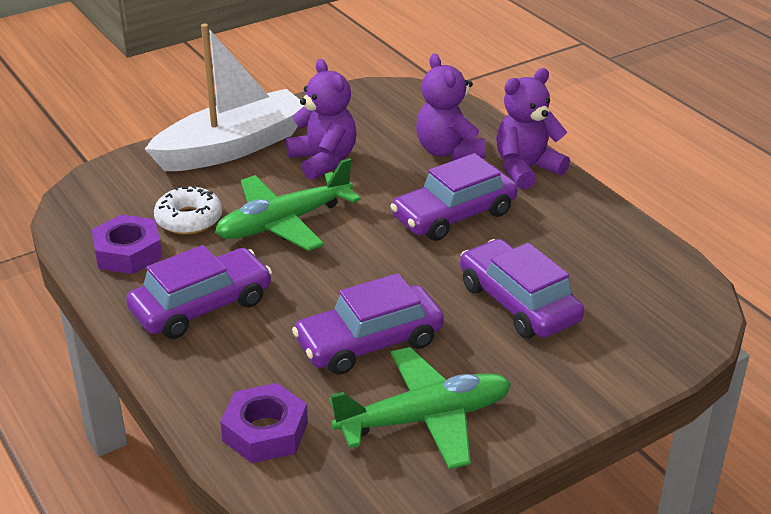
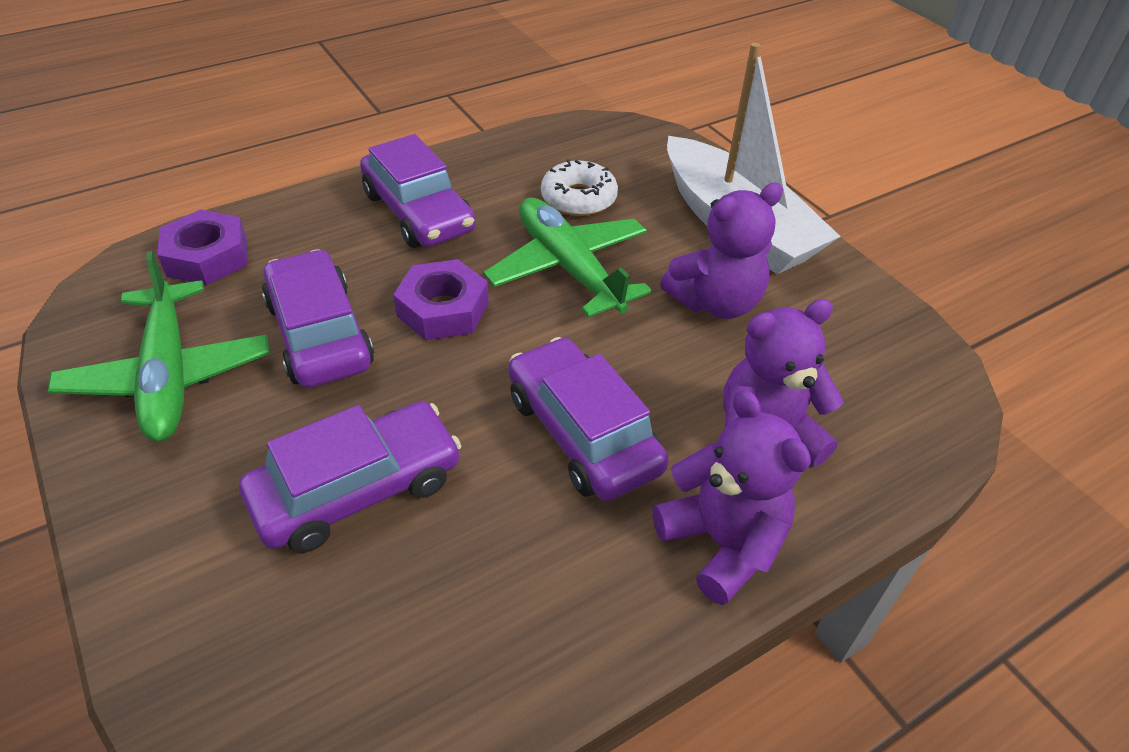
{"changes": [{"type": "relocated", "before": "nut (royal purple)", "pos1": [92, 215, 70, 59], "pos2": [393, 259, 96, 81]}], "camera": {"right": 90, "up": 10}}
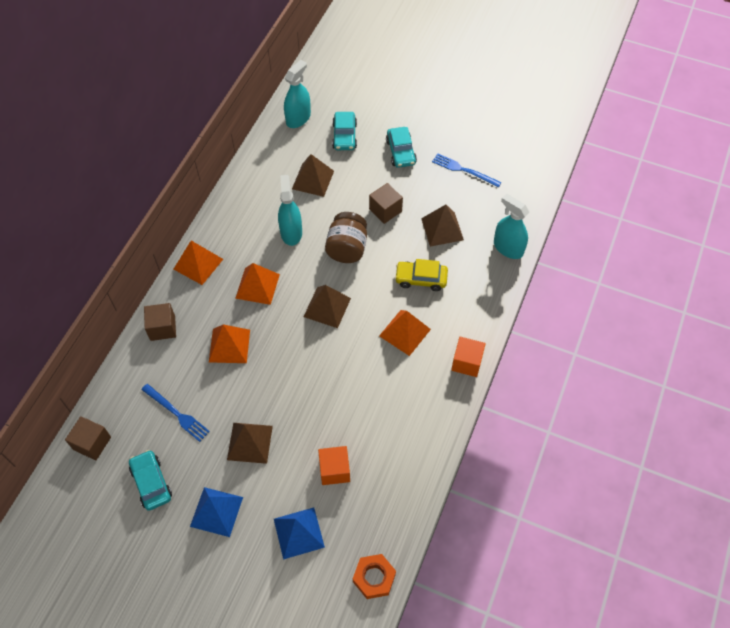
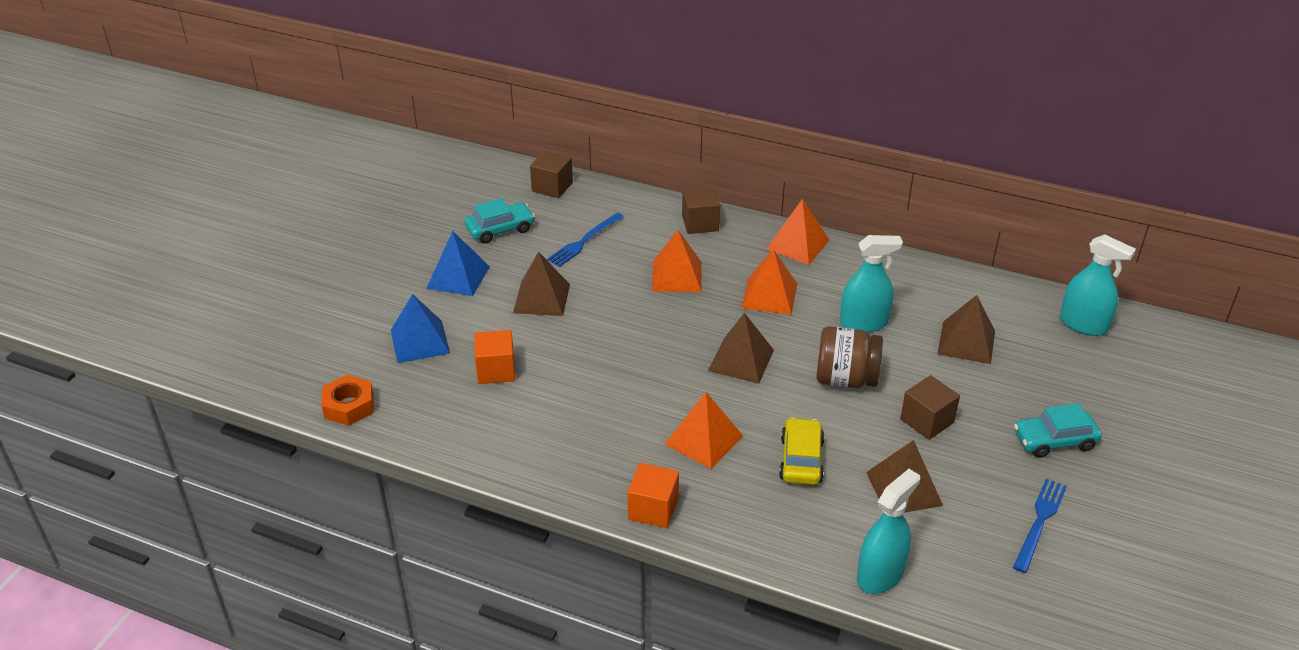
{"changes": [{"type": "missing", "before": "toy car (teal)", "pos1": [332, 112, 25, 38]}], "camera": {"right": 90, "up": -20}}
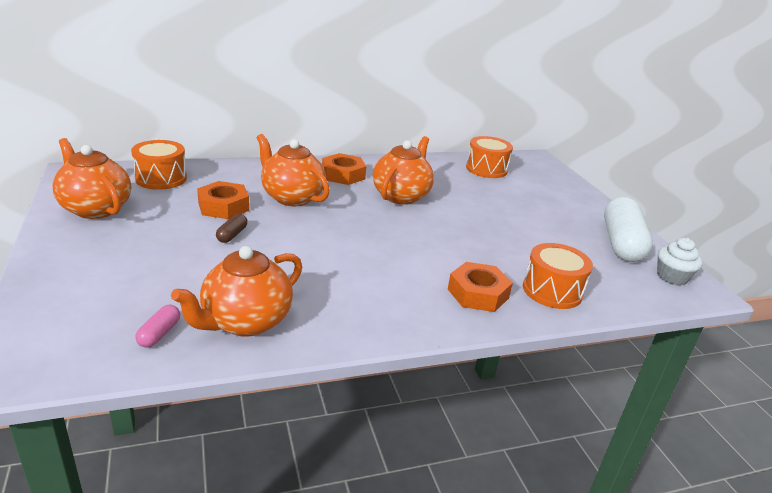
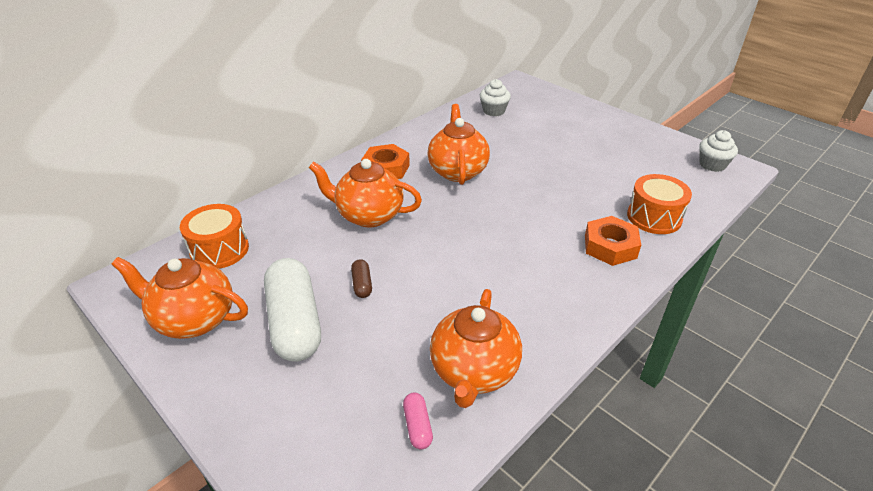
{"changes": [{"type": "missing", "before": "nut (orange)", "pos1": [197, 181, 52, 38]}, {"type": "exchanged", "before": "snare drum (orange)", "after": "cupcake (white)", "pos1": [466, 136, 47, 42], "pos2": [480, 79, 31, 37]}, {"type": "relocated", "before": "pill (white)", "pos1": [604, 197, 49, 65], "pos2": [264, 258, 57, 104]}], "camera": {"right": -25, "up": 10}}
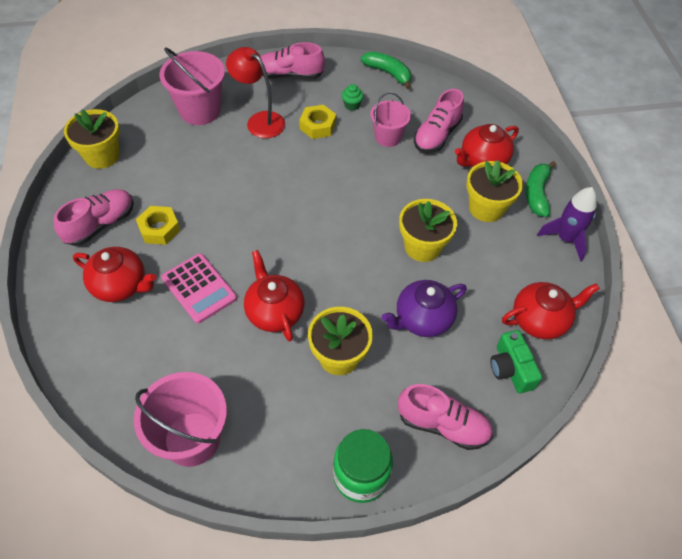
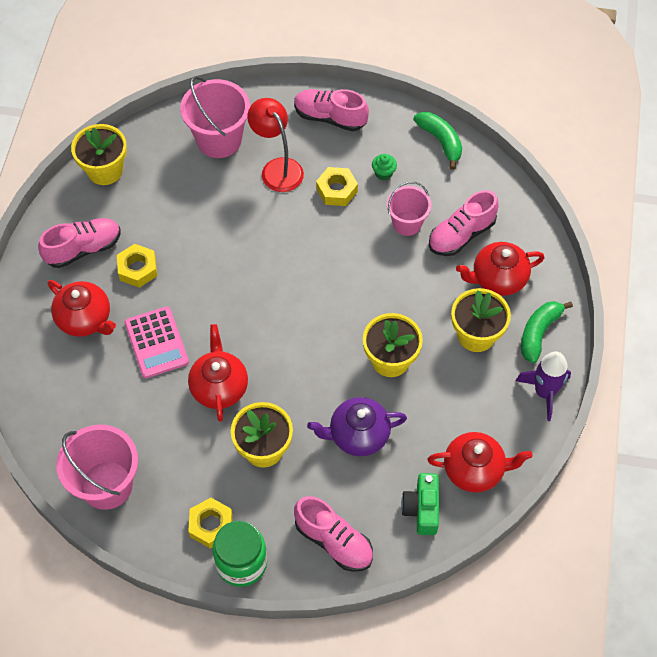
{"changes": [{"type": "appeared", "after": "nut (golden)", "pos2": [188, 498, 44, 51]}], "camera": {"right": 20, "up": 5}}
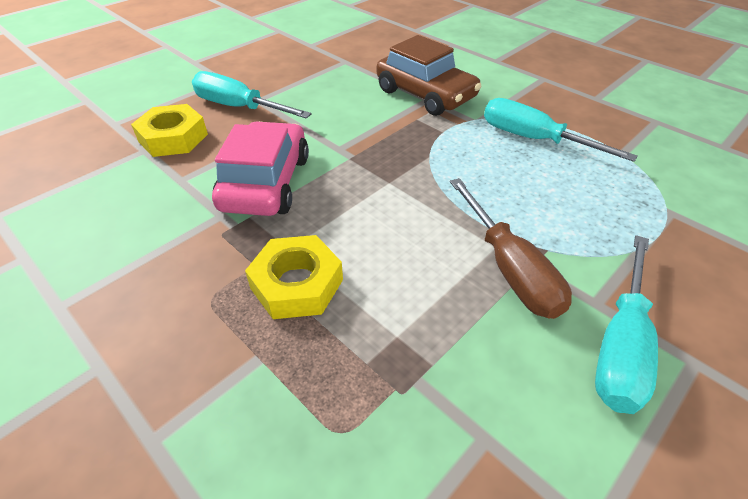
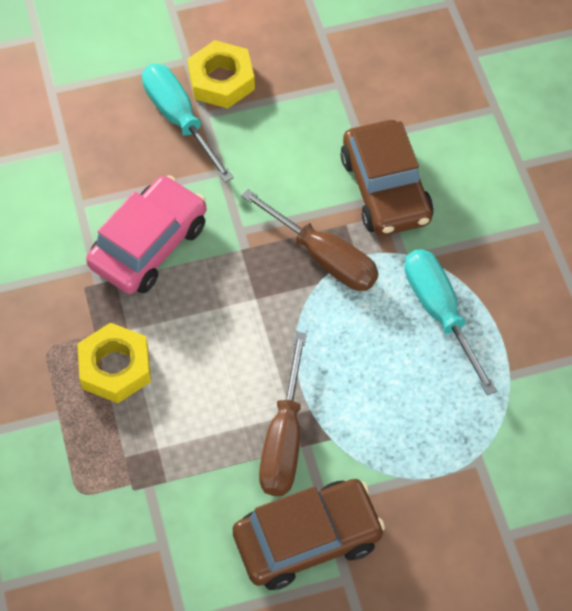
{"changes": [{"type": "relocated", "before": "nut (golden)", "pos1": [131, 104, 77, 53], "pos2": [188, 40, 67, 68]}, {"type": "exchanged", "before": "flat screwdriver (teal)", "after": "toy car (brown)", "pos1": [595, 235, 63, 179], "pos2": [233, 479, 152, 111]}, {"type": "appeared", "after": "flat screwdriver (brown)", "pos2": [241, 189, 138, 102]}], "camera": {"right": 30, "up": 15}}
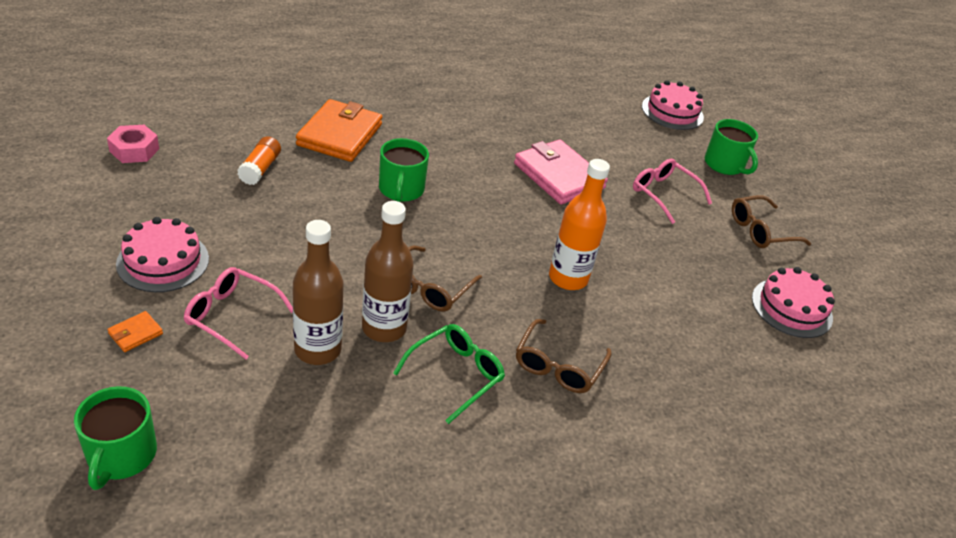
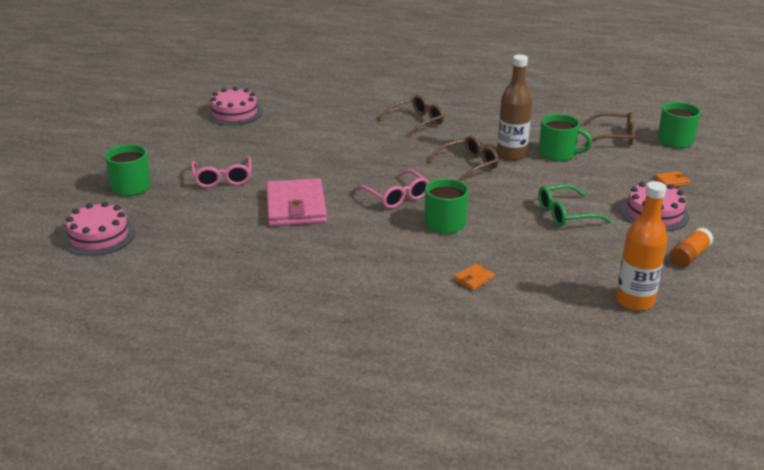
{"changes": [{"type": "missing", "before": "nut (pink)", "pos1": [107, 125, 52, 38]}, {"type": "relocated", "before": "eyeglasses (pink)", "pos1": [184, 267, 109, 92], "pos2": [355, 170, 75, 39]}, {"type": "relocated", "before": "stick of glue (orange)", "pos1": [237, 136, 44, 49], "pos2": [670, 228, 44, 39]}, {"type": "exchanged", "before": "drink bottle (brown)", "after": "mug (leaf-green)", "pos1": [293, 220, 51, 145], "pos2": [539, 114, 53, 48]}, {"type": "size", "before": "billfold (orange)", "pos1": [296, 99, 86, 63], "pos2": [454, 264, 41, 26], "scale": 0.41}, {"type": "relocated", "before": "eyeglasses (leaf-green)", "pos1": [393, 324, 112, 100], "pos2": [538, 185, 73, 42]}, {"type": "relocated", "before": "drink bottle (orange)", "pos1": [549, 159, 61, 131], "pos2": [616, 181, 52, 130]}, {"type": "relocated", "before": "eyeglasses (brown)", "pos1": [732, 195, 79, 53], "pos2": [583, 112, 52, 33]}], "camera": {"right": -145, "up": -10}}
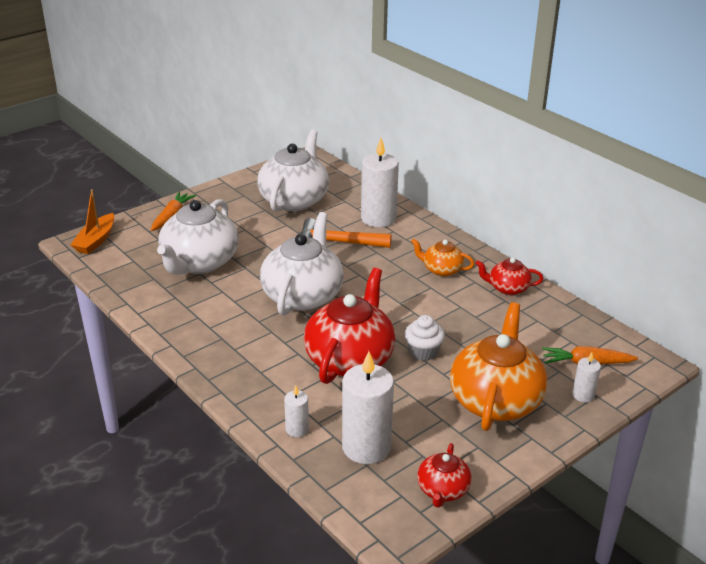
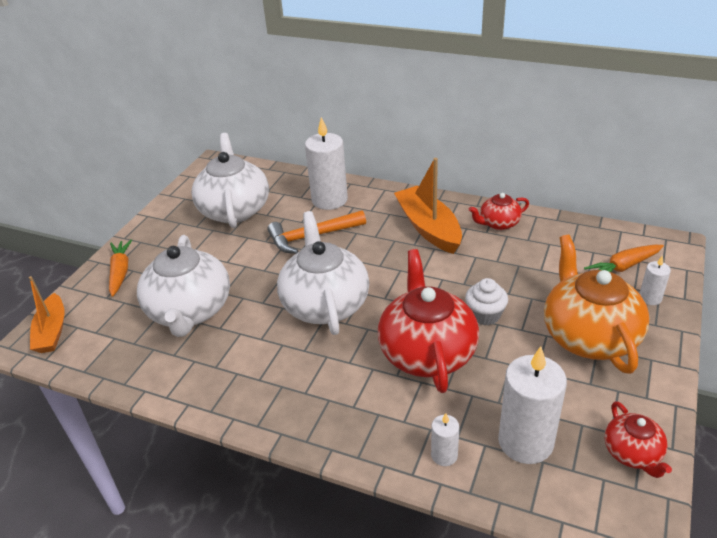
{"changes": [{"type": "exchanged", "before": "tea pot (orange)", "after": "sailboat (orange)", "pos1": [411, 238, 63, 39], "pos2": [394, 158, 68, 96]}], "camera": {"right": -25, "up": 5}}
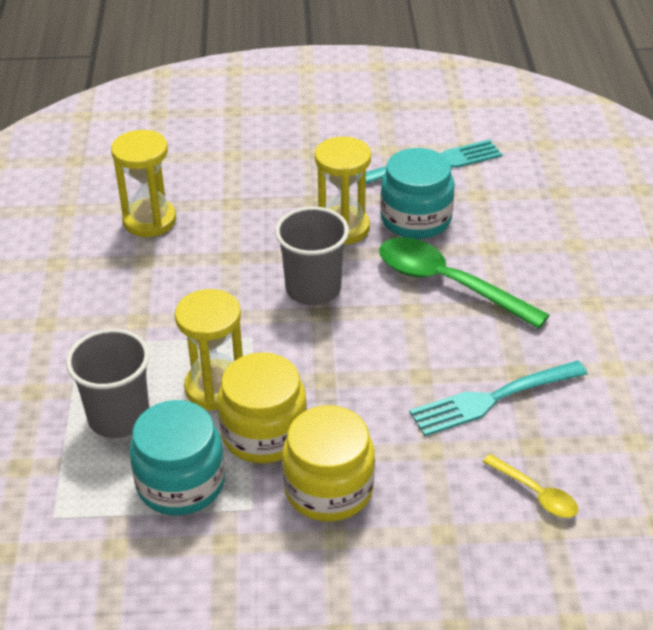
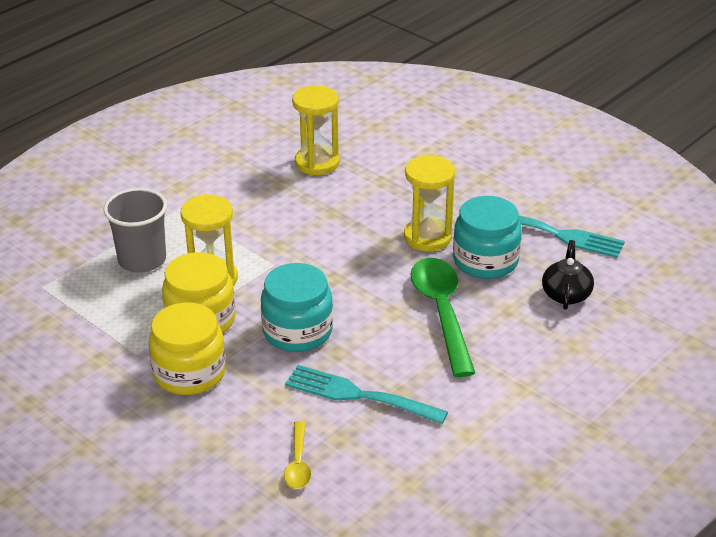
{"changes": [{"type": "relocated", "before": "jar (teal)", "pos1": [129, 400, 96, 115], "pos2": [261, 263, 72, 89]}, {"type": "missing", "before": "cup (gray)", "pos1": [275, 207, 74, 98]}, {"type": "appeared", "after": "tea pot (black)", "pos2": [542, 240, 52, 69]}], "camera": {"right": 45, "up": -5}}
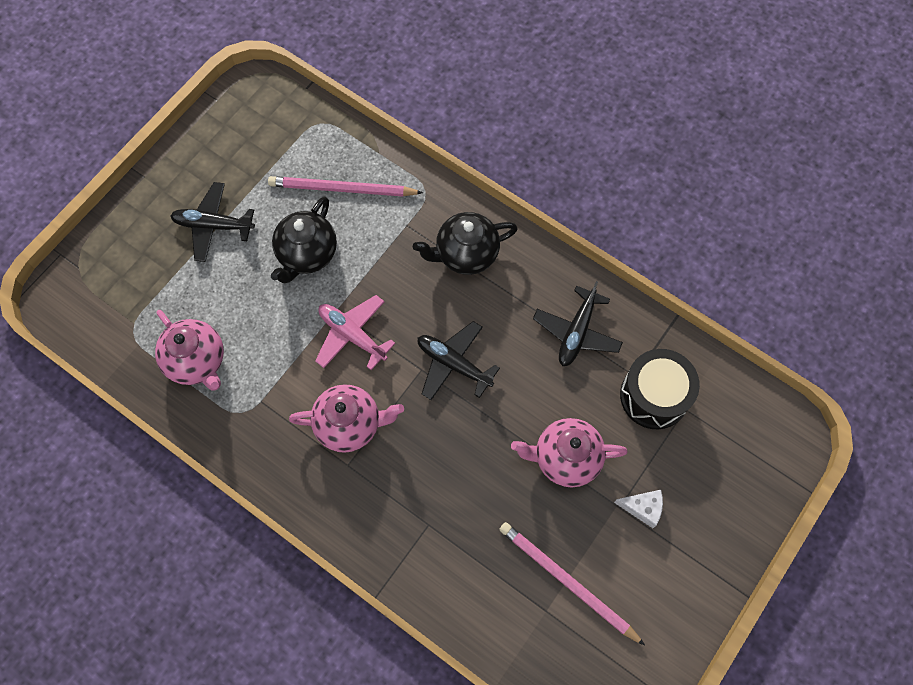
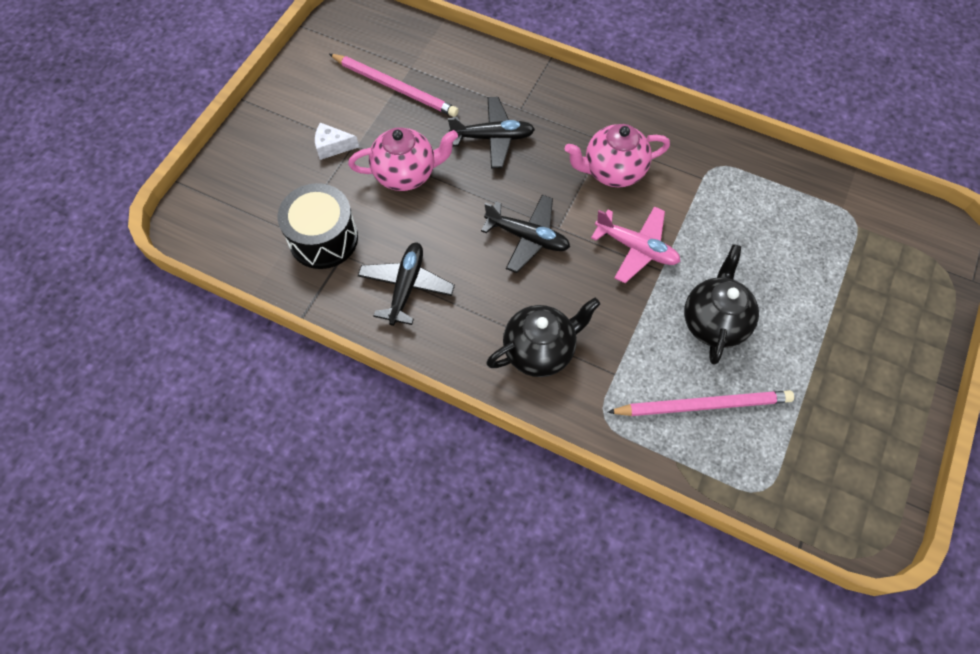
{"changes": [{"type": "missing", "before": "tea pot (pink)", "pos1": [155, 310, 69, 80]}, {"type": "relocated", "before": "plane (black)", "pos1": [170, 182, 85, 80], "pos2": [448, 97, 87, 71]}], "camera": {"right": 170, "up": -5}}
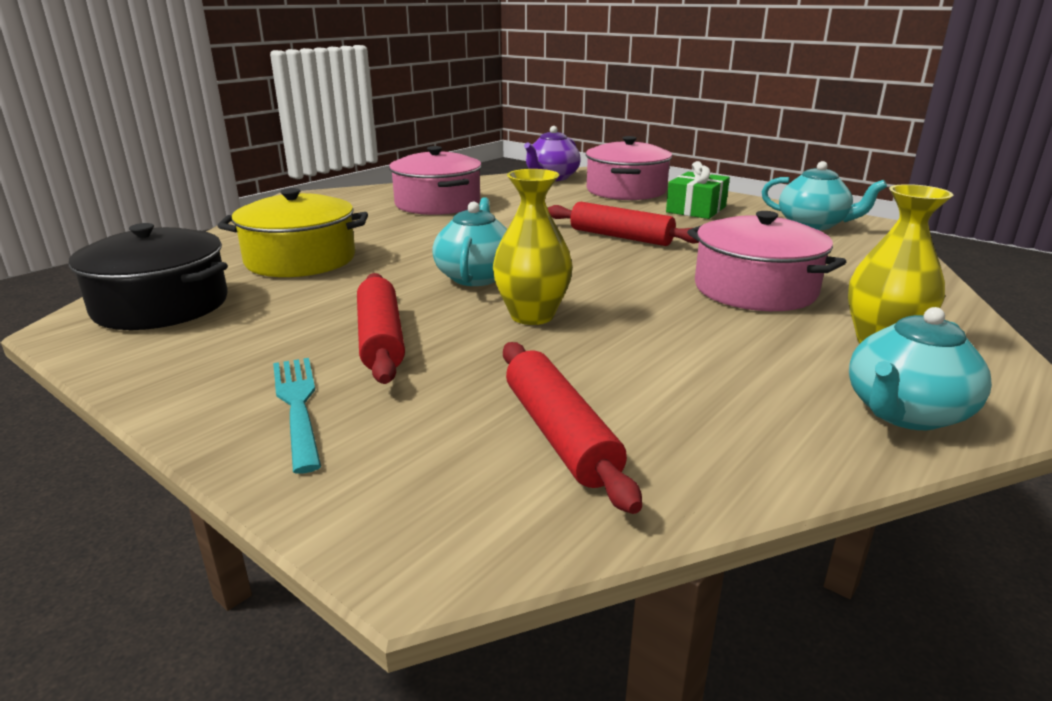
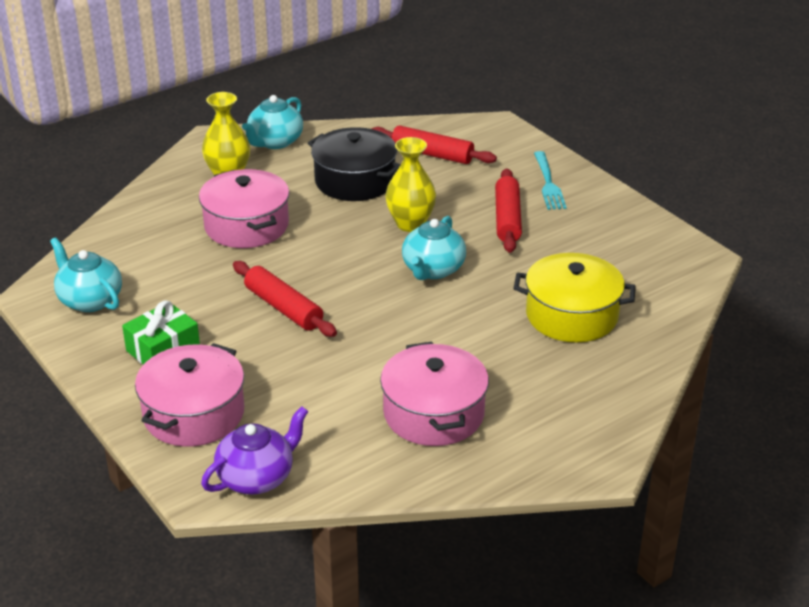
{"changes": [{"type": "relocated", "before": "pot (black)", "pos1": [69, 223, 159, 107], "pos2": [308, 127, 93, 74]}, {"type": "spun", "before": "pastry roller (scarlet)", "pos1": [503, 342, 139, 172], "pos2": [371, 125, 126, 39], "turn": -60}, {"type": "spun", "before": "tea pot (teal)", "pos1": [849, 307, 143, 123], "pos2": [242, 95, 61, 54], "turn": 150}], "camera": {"right": -165, "up": 10}}
